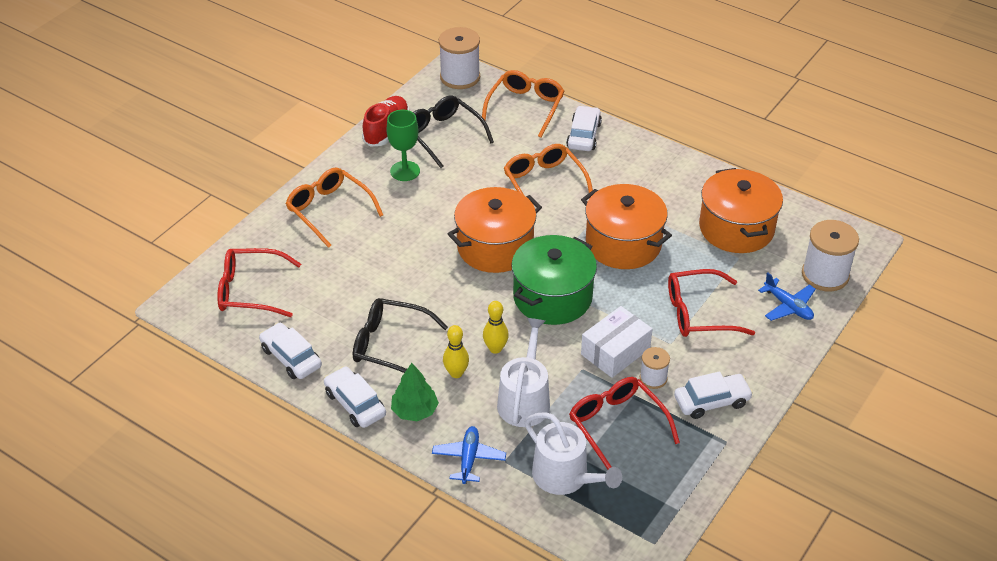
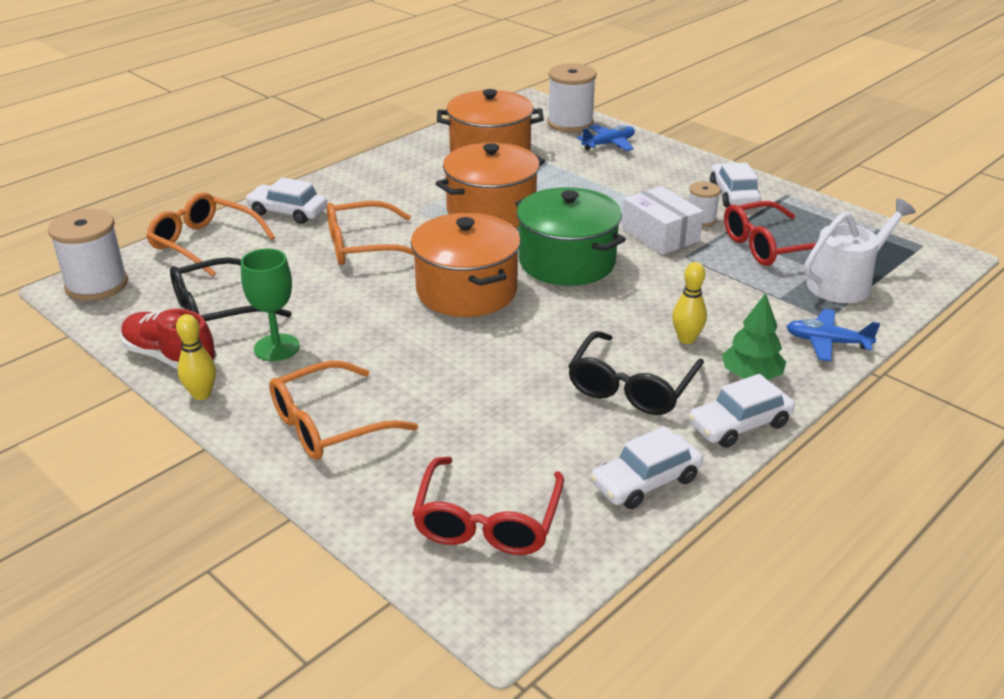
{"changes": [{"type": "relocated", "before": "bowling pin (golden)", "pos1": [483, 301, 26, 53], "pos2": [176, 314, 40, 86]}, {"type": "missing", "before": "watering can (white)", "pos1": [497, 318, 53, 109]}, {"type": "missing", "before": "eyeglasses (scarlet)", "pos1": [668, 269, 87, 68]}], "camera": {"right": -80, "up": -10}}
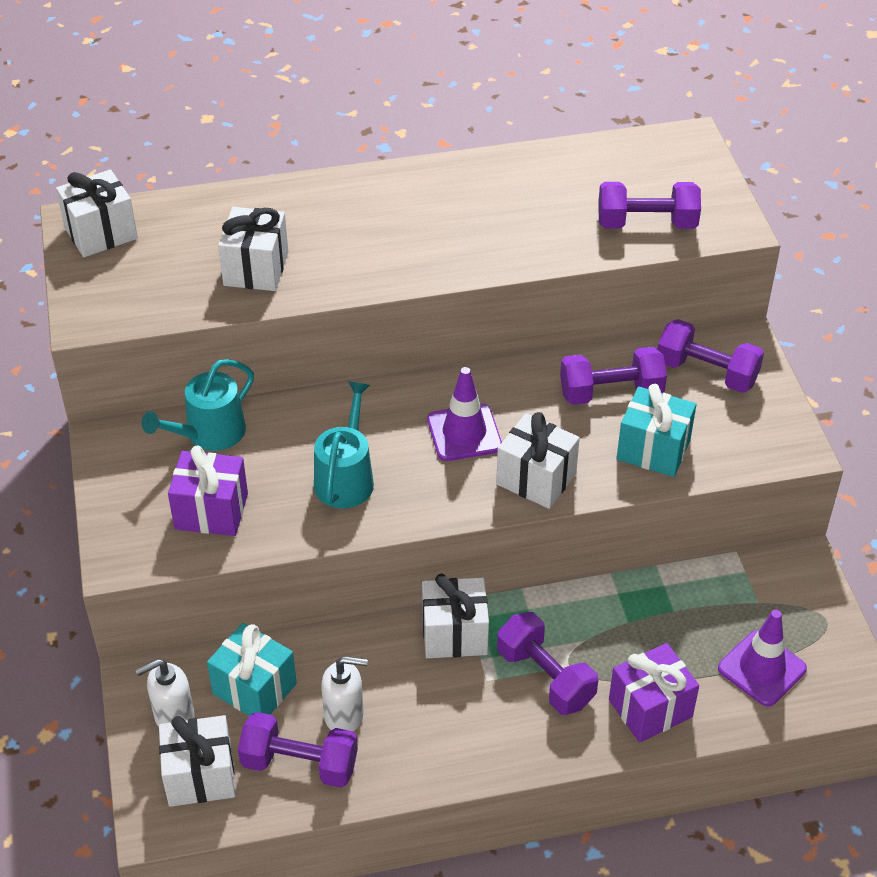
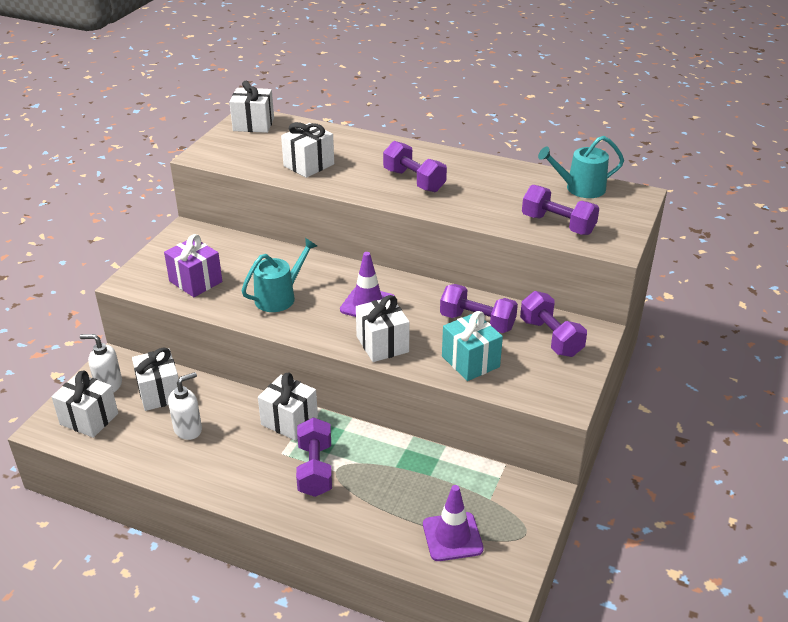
{"changes": [{"type": "relocated", "before": "watering can (teal)", "pos1": [142, 359, 112, 92], "pos2": [538, 136, 86, 62]}, {"type": "colour", "before": "present (teal)", "after": "present (white)", "pos1": [207, 623, 90, 93], "pos2": [132, 348, 47, 63]}, {"type": "relocated", "before": "dumbbell (royal purple)", "pos1": [238, 712, 120, 76], "pos2": [383, 141, 64, 51]}, {"type": "spun", "before": "soap pump (white)", "pos1": [321, 656, 47, 76], "pos2": [168, 372, 34, 68], "turn": -75}, {"type": "missing", "before": "present (royal purple)", "pos1": [609, 643, 90, 100]}], "camera": {"right": 35, "up": -10}}
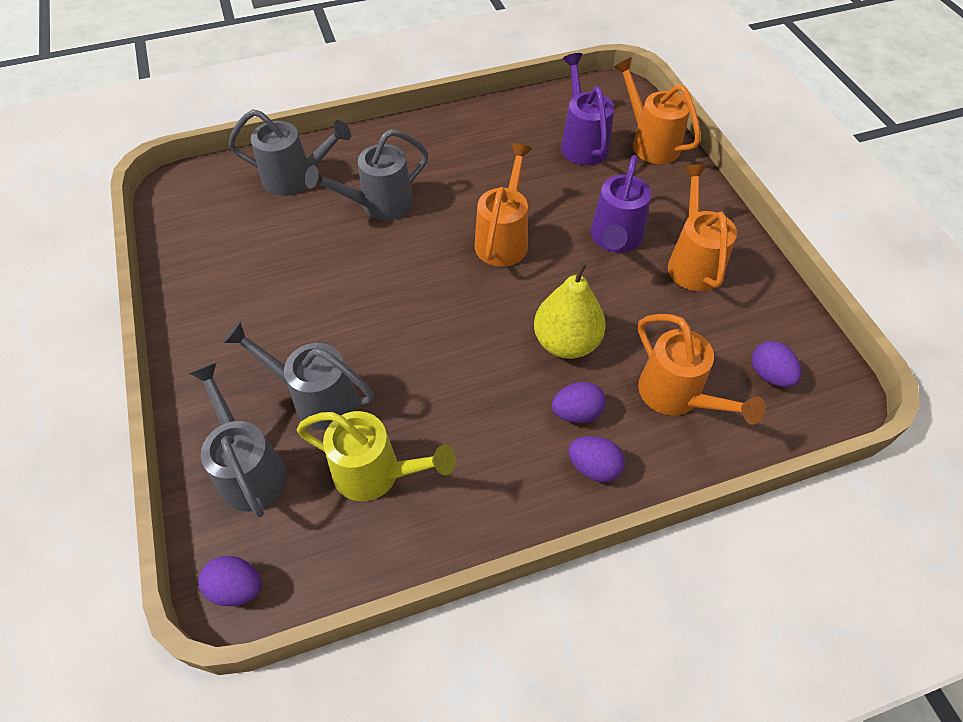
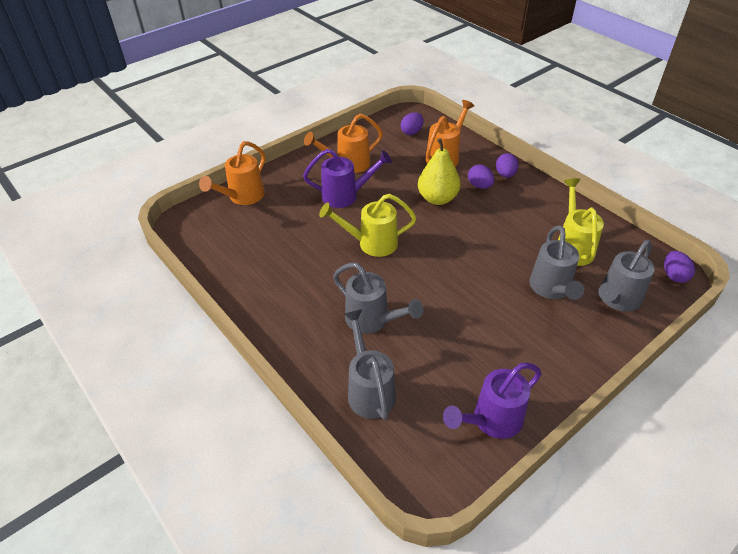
{"changes": [{"type": "colour", "before": "watering can (orange)", "after": "watering can (golden)", "pos1": [475, 143, 57, 124], "pos2": [319, 194, 97, 63]}, {"type": "relocated", "before": "watering can (royal purple)", "pos1": [561, 53, 53, 112], "pos2": [443, 362, 98, 77]}], "camera": {"right": -110, "up": -10}}
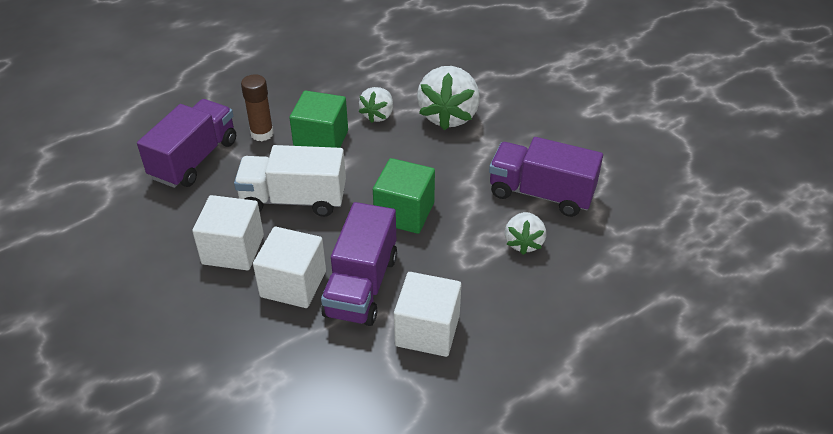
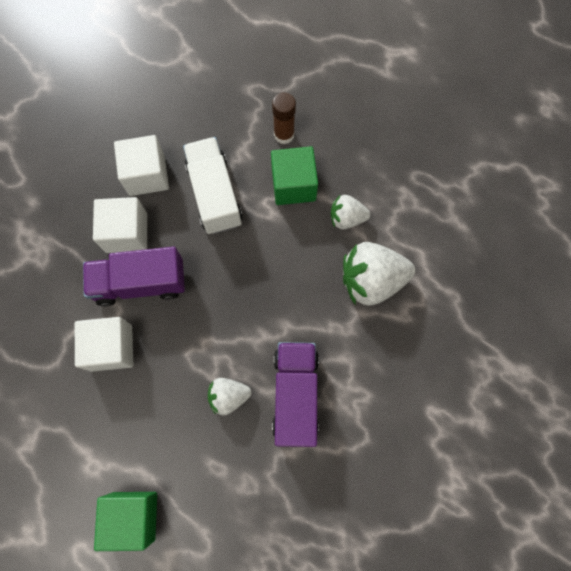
{"changes": [{"type": "missing", "before": "lorry (royal purple)", "pos1": [137, 99, 99, 89]}, {"type": "relocated", "before": "solid cube (leaf-green)", "pos1": [373, 158, 62, 76], "pos2": [94, 492, 63, 59]}], "camera": {"right": 70, "up": 30}}
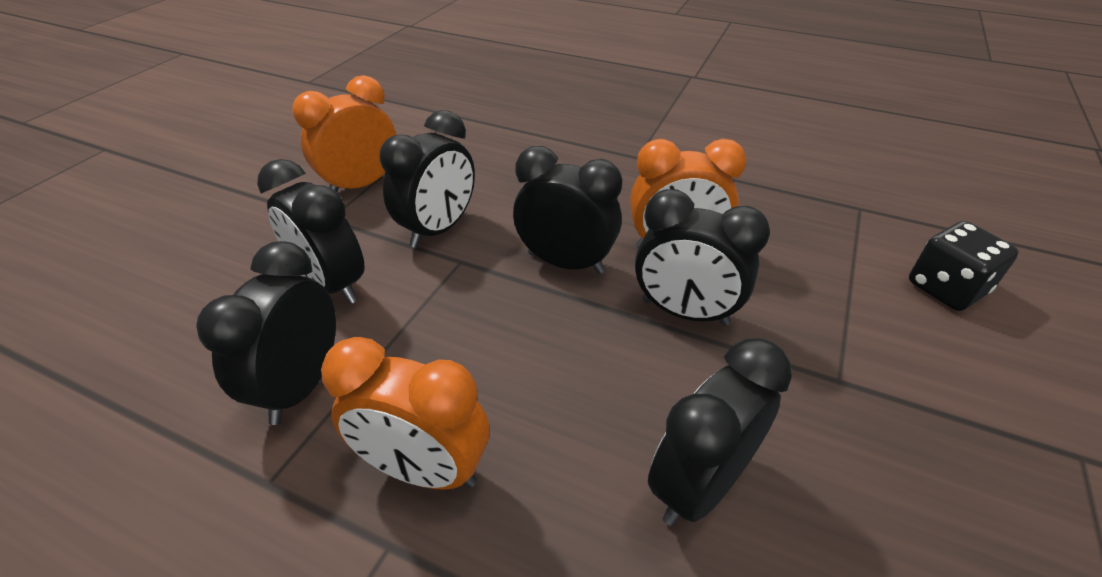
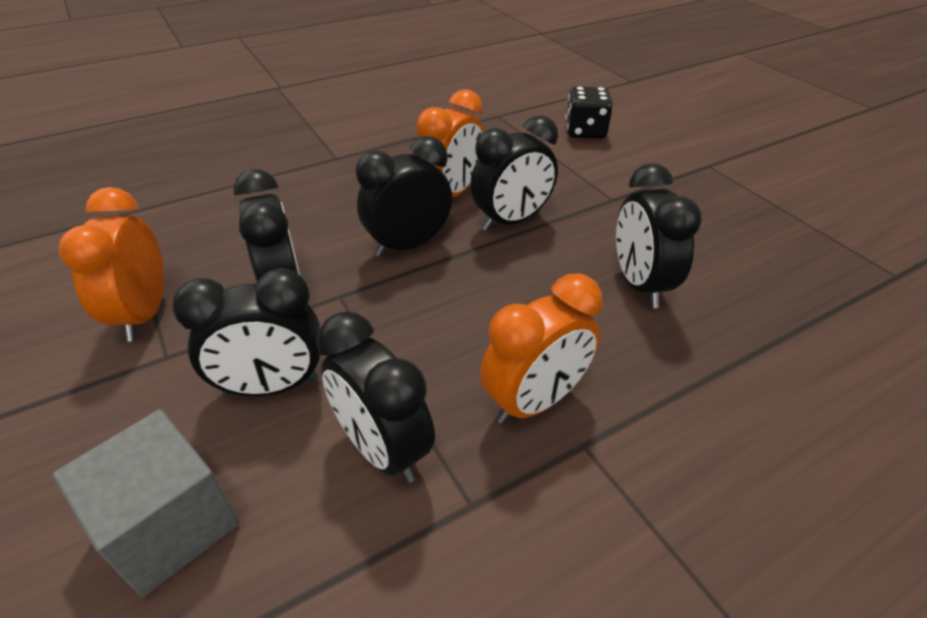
{"changes": [{"type": "appeared", "after": "solid cube (gray)", "pos2": [53, 409, 186, 188]}], "camera": {"right": -55, "up": 0}}
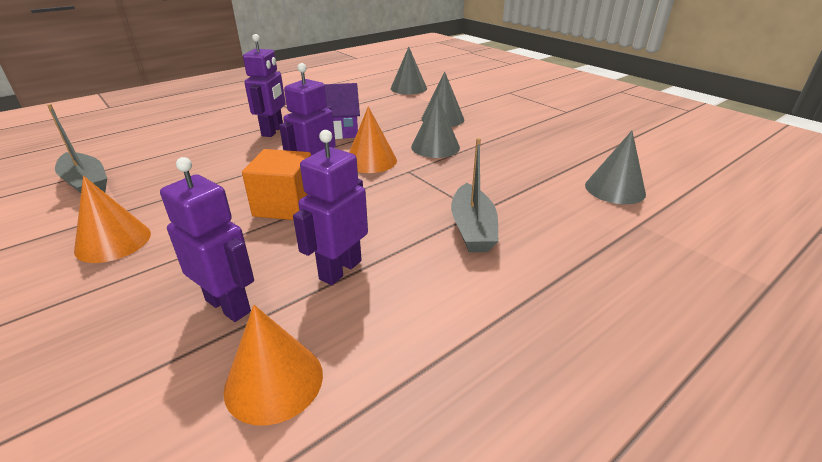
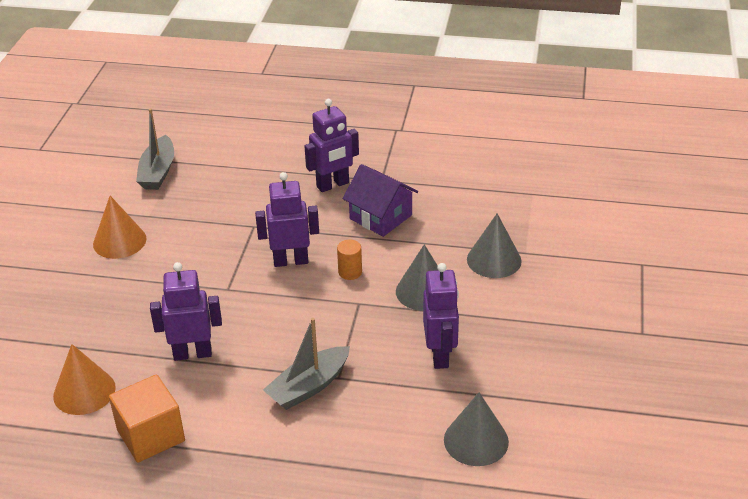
{"changes": [{"type": "relocated", "before": "robot (royal purple)", "pos1": [160, 157, 94, 165], "pos2": [423, 263, 36, 106]}, {"type": "relocated", "before": "solid cube (orange)", "pos1": [242, 149, 69, 71], "pos2": [109, 374, 76, 89]}, {"type": "exchanged", "before": "cone (orange)", "after": "cylinder (orange)", "pos1": [349, 106, 48, 67], "pos2": [337, 240, 25, 40]}, {"type": "missing", "before": "cone (gray)", "pos1": [390, 47, 37, 48]}], "camera": {"right": 50, "up": 5}}
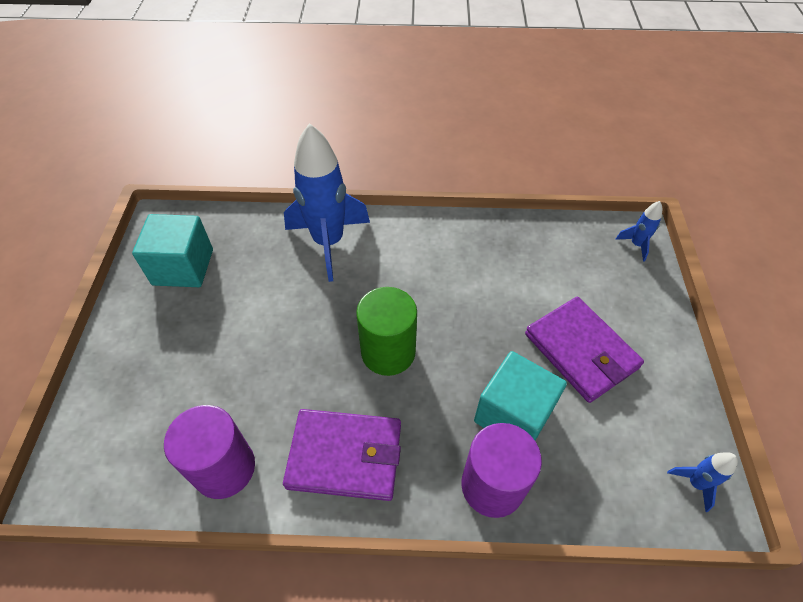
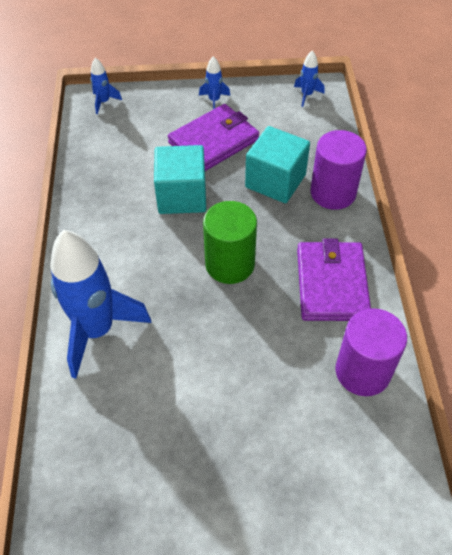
{"changes": [{"type": "relocated", "before": "solid cube (teal)", "pos1": [132, 214, 81, 73], "pos2": [154, 145, 52, 69]}, {"type": "appeared", "after": "spaceship (blue)", "pos2": [199, 56, 32, 53]}], "camera": {"right": -95, "up": 0}}
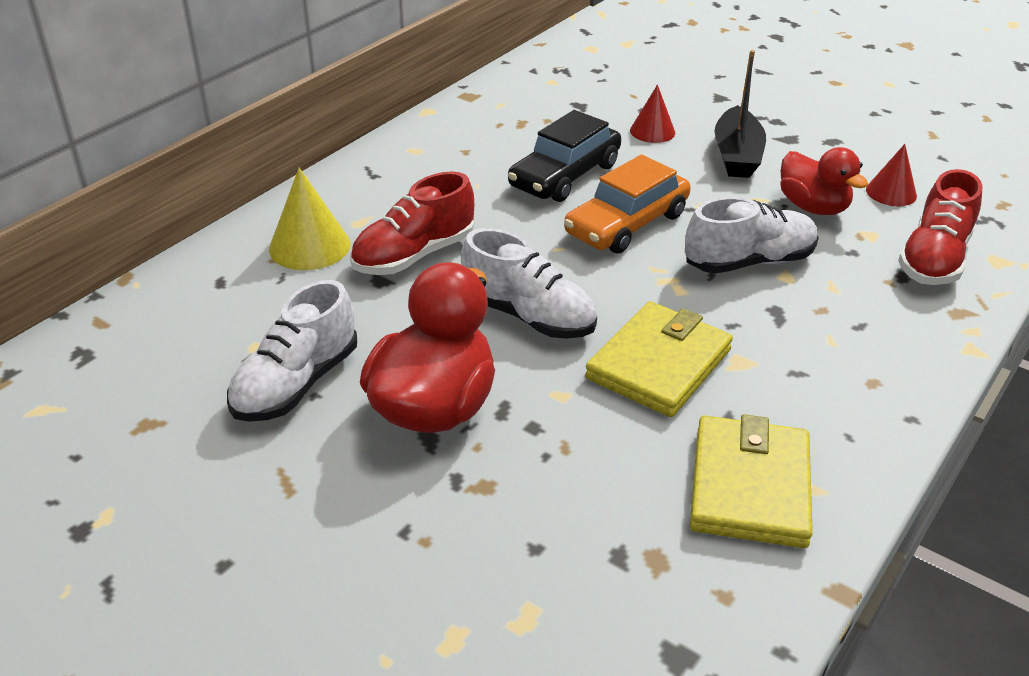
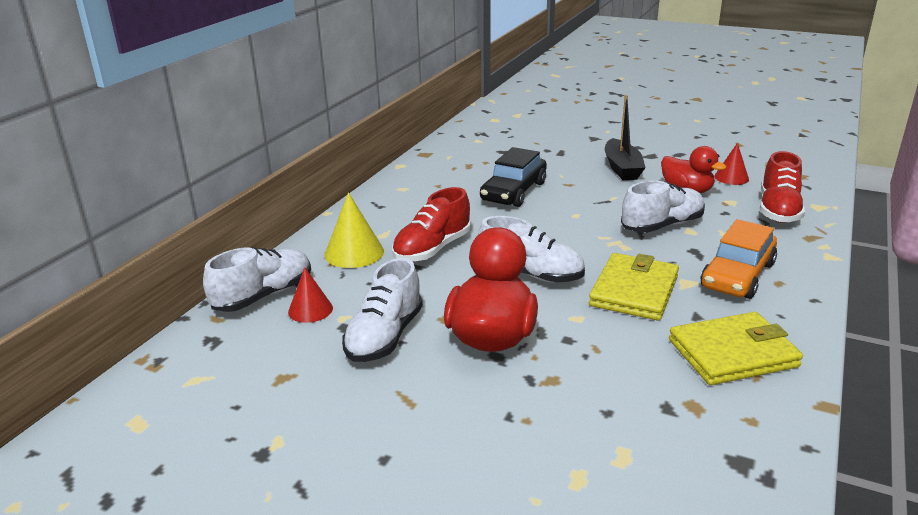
{"changes": [{"type": "relocated", "before": "toy car (orange)", "pos1": [564, 154, 127, 100], "pos2": [700, 219, 77, 80]}, {"type": "relocated", "before": "cone (scarlet)", "pos1": [630, 85, 45, 58], "pos2": [288, 267, 45, 56]}, {"type": "spun", "before": "billfold (golden)", "pos1": [690, 414, 123, 134], "pos2": [669, 312, 134, 73], "turn": 75}, {"type": "appeared", "after": "lace-up shoe (white)", "pos2": [203, 247, 108, 65]}], "camera": {"right": -10, "up": -10}}
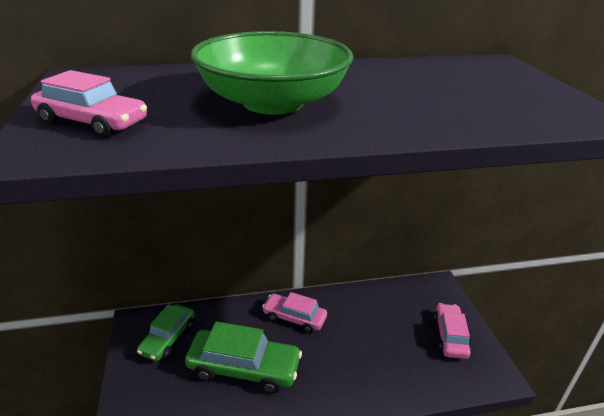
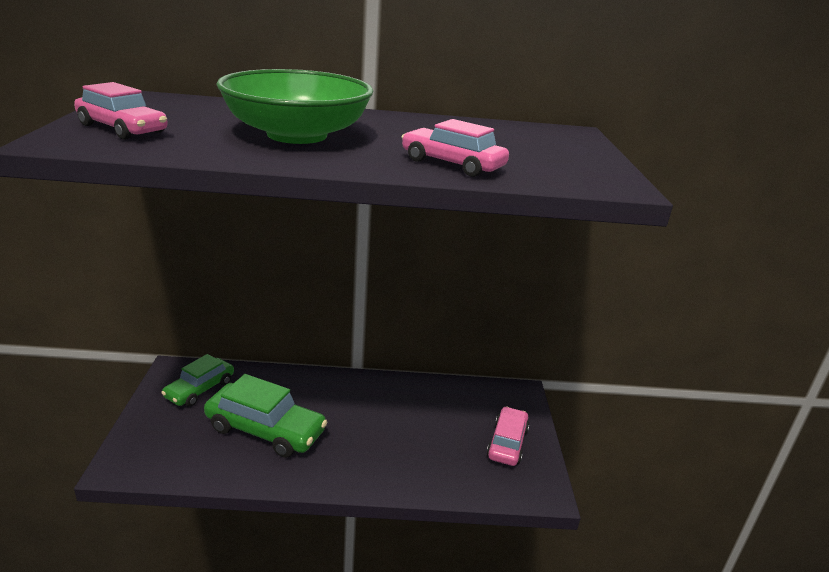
{"changes": [{"type": "relocated", "before": "toy car (pink)", "pos1": [262, 292, 65, 41], "pos2": [402, 119, 107, 58]}], "camera": {"right": 10, "up": -5}}
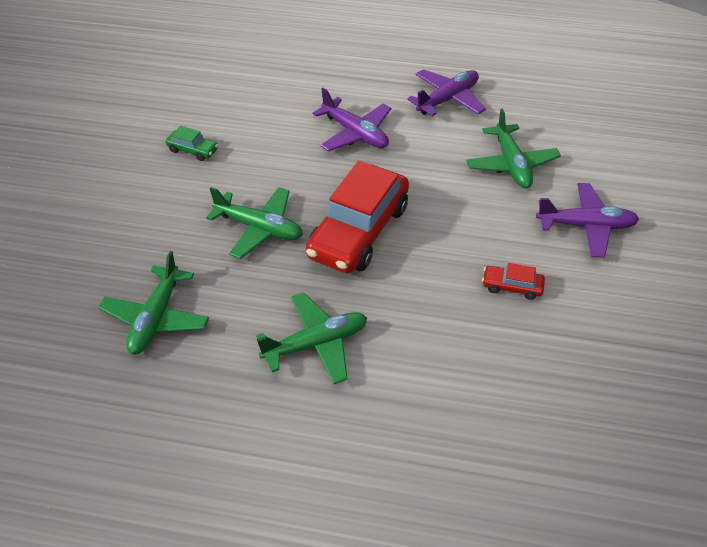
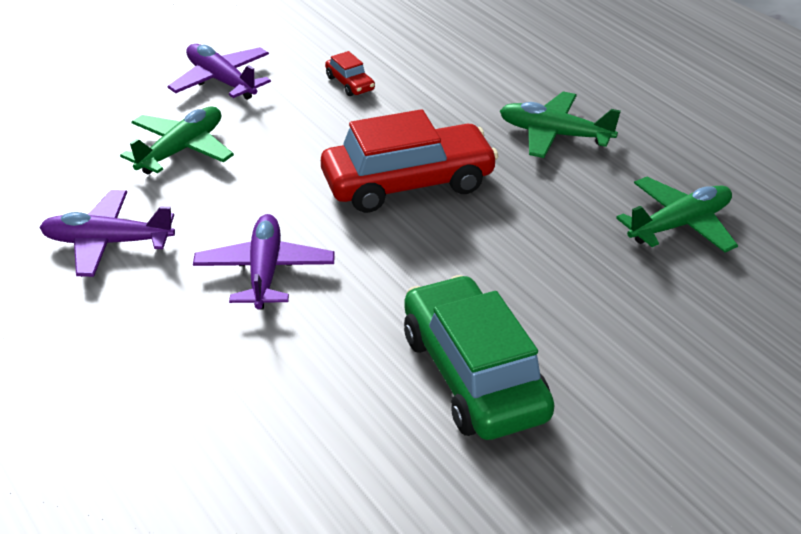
{"changes": [{"type": "size", "before": "toy car (leaf-green)", "pos1": [165, 126, 53, 35], "pos2": [404, 275, 151, 165], "scale": 2.37}, {"type": "missing", "before": "plane (leaf-green)", "pos1": [206, 187, 97, 72]}], "camera": {"right": -135, "up": -10}}
